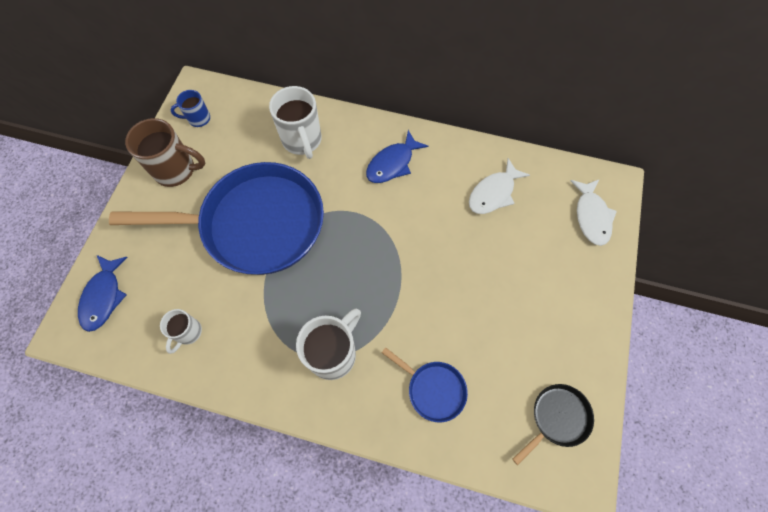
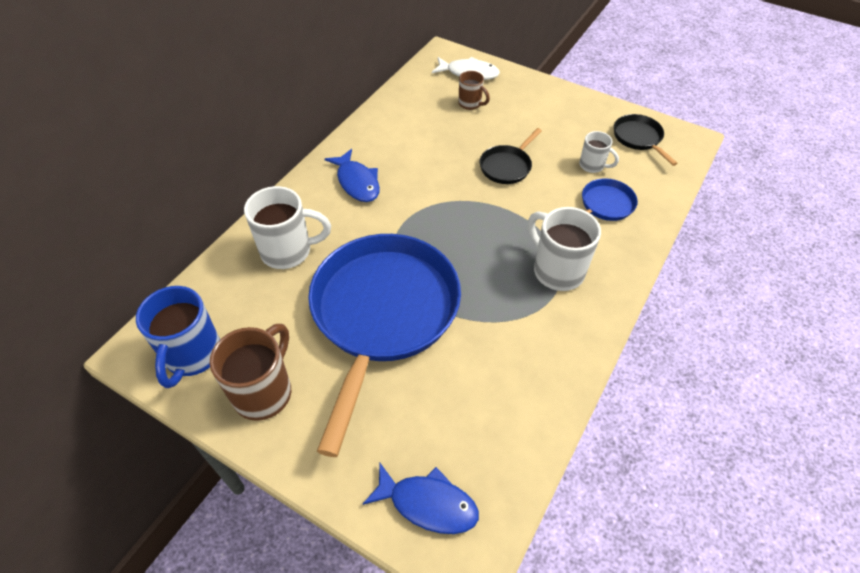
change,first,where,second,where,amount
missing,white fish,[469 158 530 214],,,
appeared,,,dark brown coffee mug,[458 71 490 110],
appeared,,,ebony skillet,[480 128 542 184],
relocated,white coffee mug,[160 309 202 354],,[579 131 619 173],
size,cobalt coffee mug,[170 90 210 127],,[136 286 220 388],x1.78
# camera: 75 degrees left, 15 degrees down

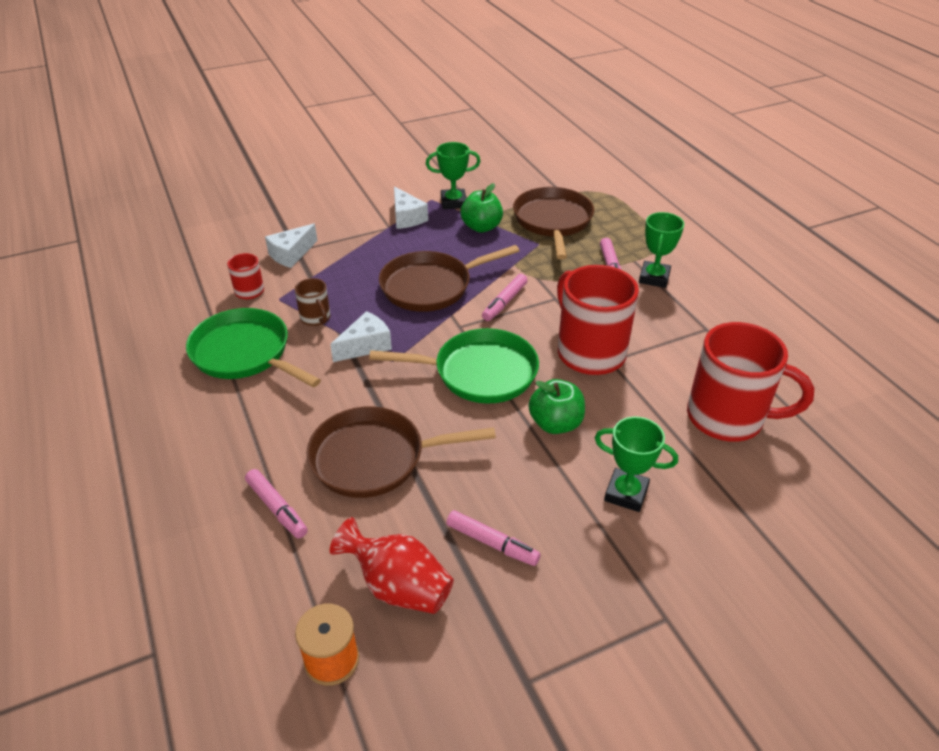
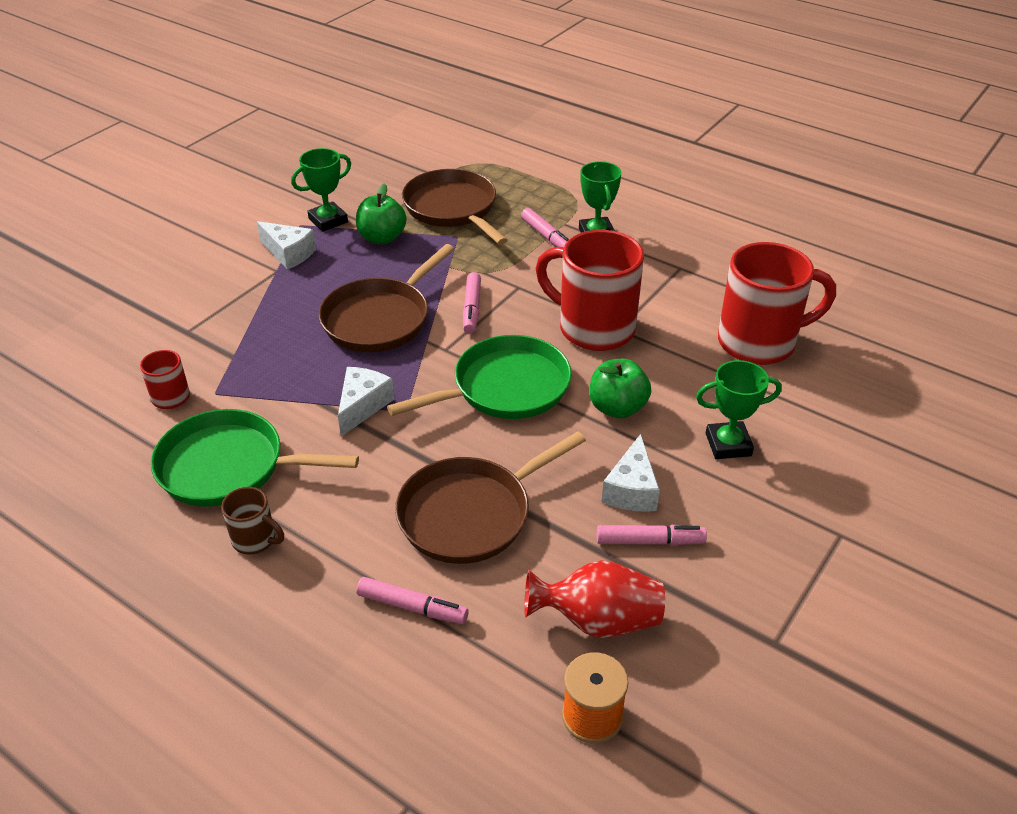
change,first,where,second,where,amount
relocated,white piece of cheese,[265 224 318 268],,[602 434 660 512],
relocated,dark brown coffee mug,[295 278 331 326],,[221 487 284 555],
# camera: 30 degrees left, 0 degrees up

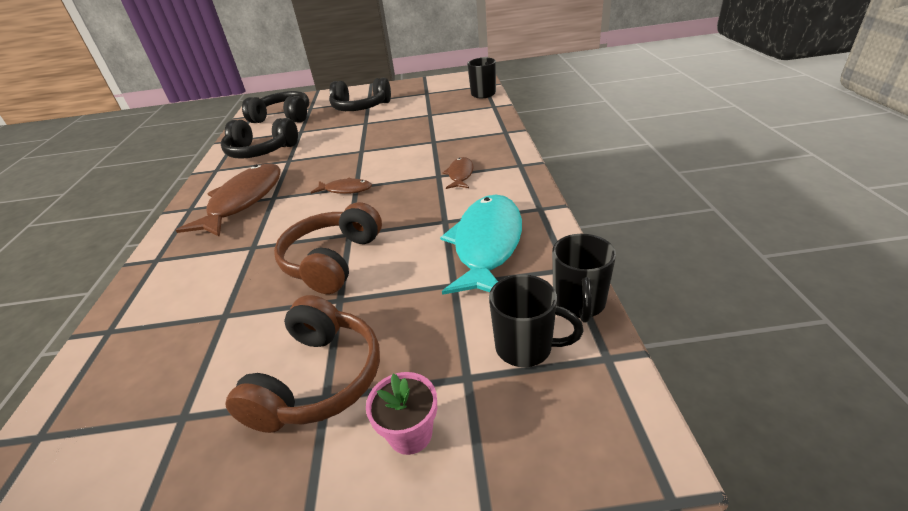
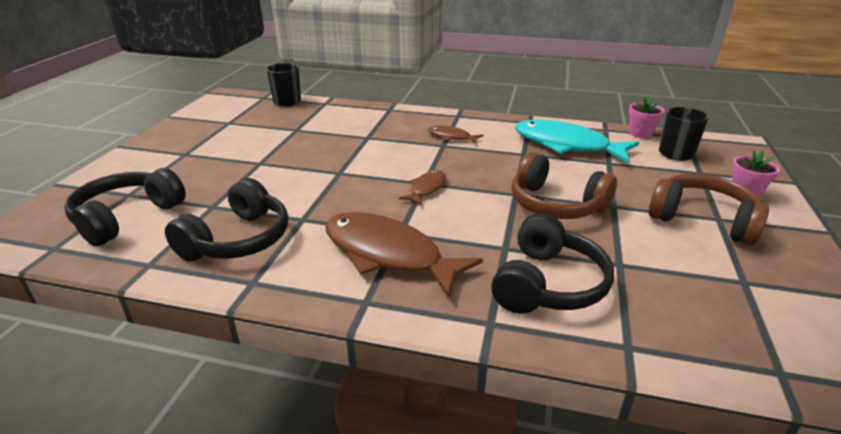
change,first,where,second,where,amount
relocated,ebony headphones,[329 78 391 111],,[491 213 614 314],
exchanged,ebony coffee mug,[552 234 616 323],rosy flower pot,[629 97 665 138],
# camera: 75 degrees left, 5 degrees down

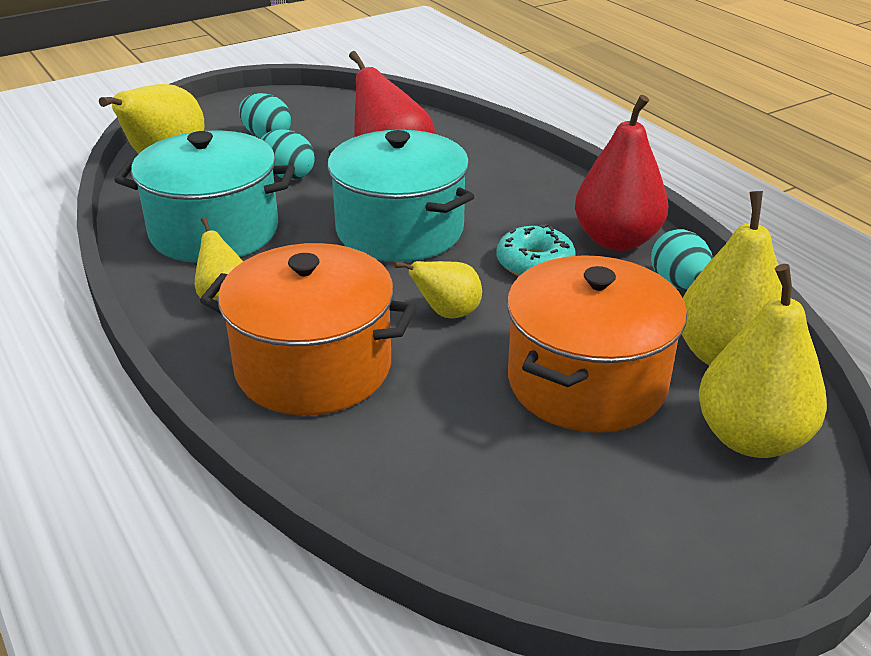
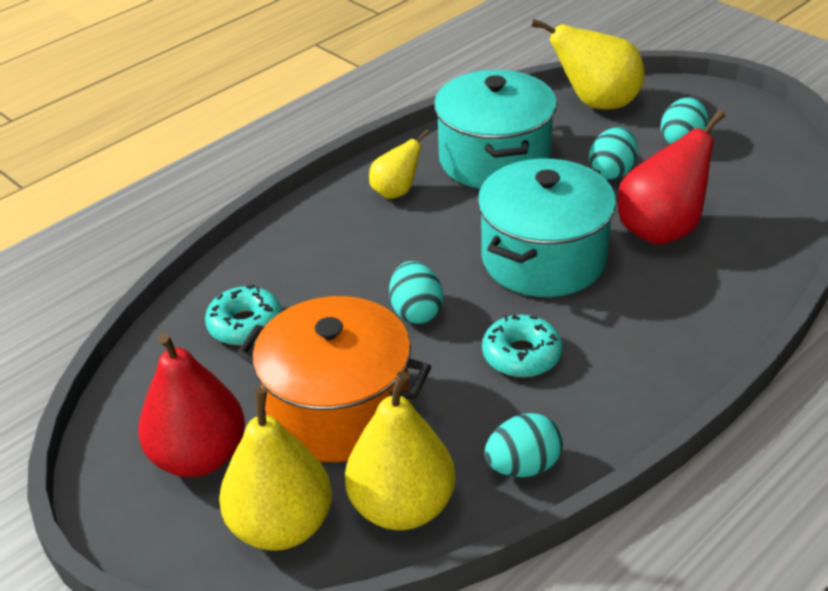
change,first,where,second,where,amount
missing,orange-coloured stockpot,[200 243 417 415],,,
appeared,,,aqua doughnut,[205 284 282 345],
relocated,crimson pear,[575 95 668 251],,[138 332 245 477],
exchanged,yellow pear,[394 261 482 318],aqua toy egg,[389 261 443 324],
# camera: 80 degrees right, 5 degrees up

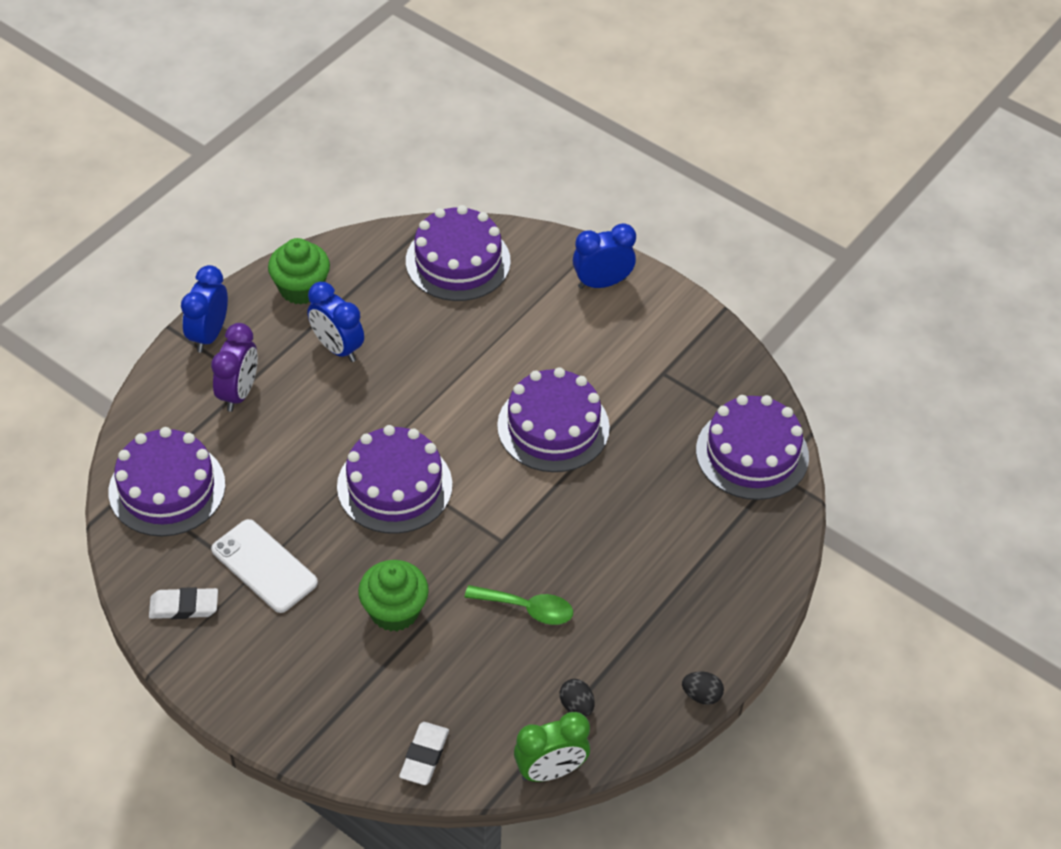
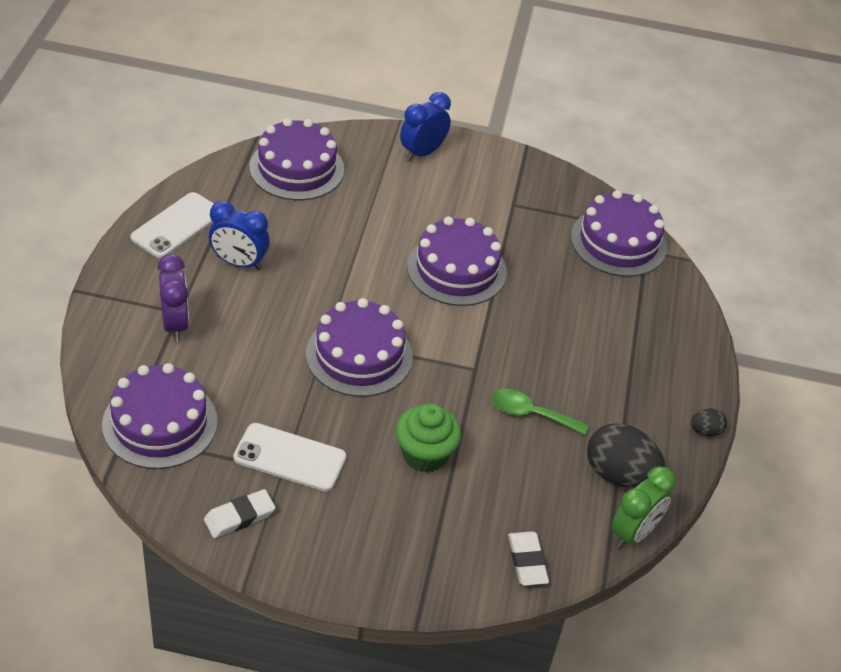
change,first,where,second,where,amount
missing,cobalt clock,[181 265 228 353],,,
exchanged,green fairy cake,[268 238 330 305],white smartphone,[131 192 214 258],
spun,green teaspoon,[464 585 573 625],,[492 389 589 435],150 degrees counterclockwise
size,ebony toy egg,[560 679 594 717],,[587 423 665 488],x2.07
# camera: 30 degrees left, 5 degrees down

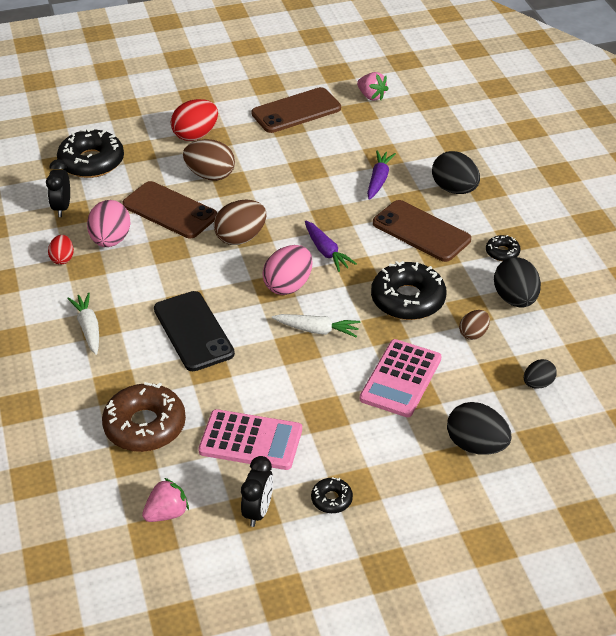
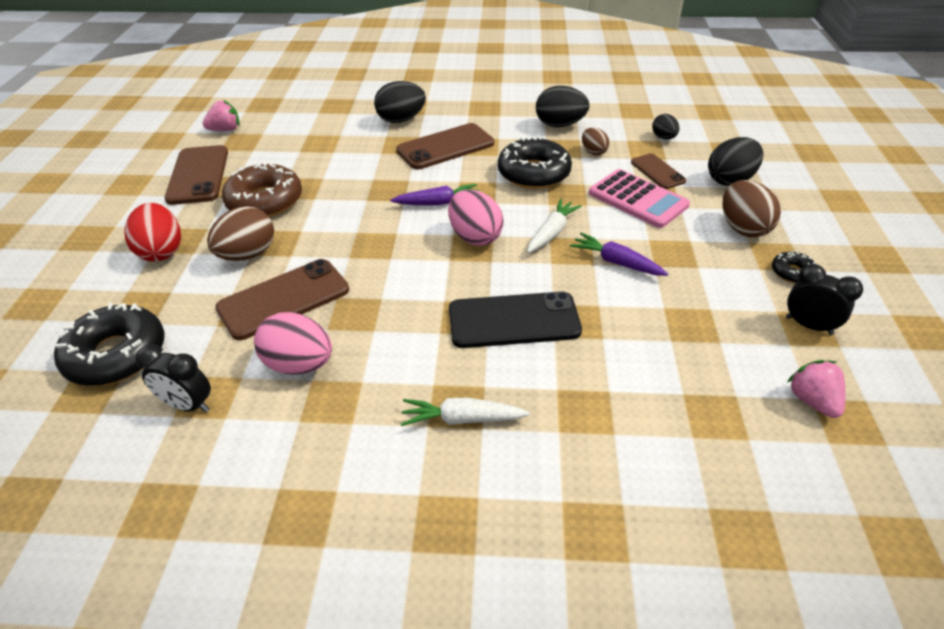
change,first,where,second,where,amount
missing,crimson toy egg,[48 235 74 265],,,
missing,rosy calculator,[198 409 302 470],,,
missing,ebony doughnut,[486 235 521 261],,,
appeared,,,dark brown smartphone,[631 153 686 189],
relocated,dark brown doughnut,[102 382 186 452],,[222 162 302 217],
relocated,dark brown toy egg,[214 200 266 245],,[722 180 781 237],
relocated,purple carrot,[367 151 396 200],,[570 232 668 276],
# camera: 70 degrees left, 0 degrees up

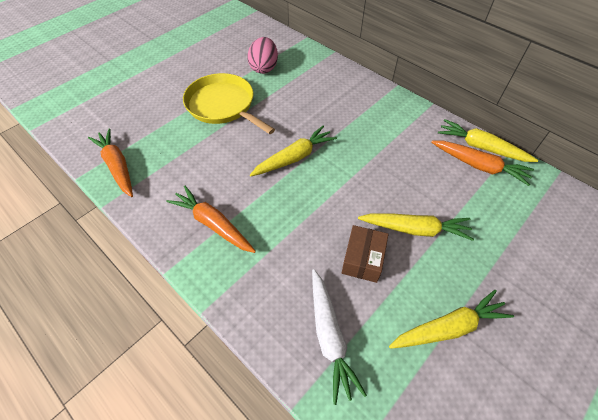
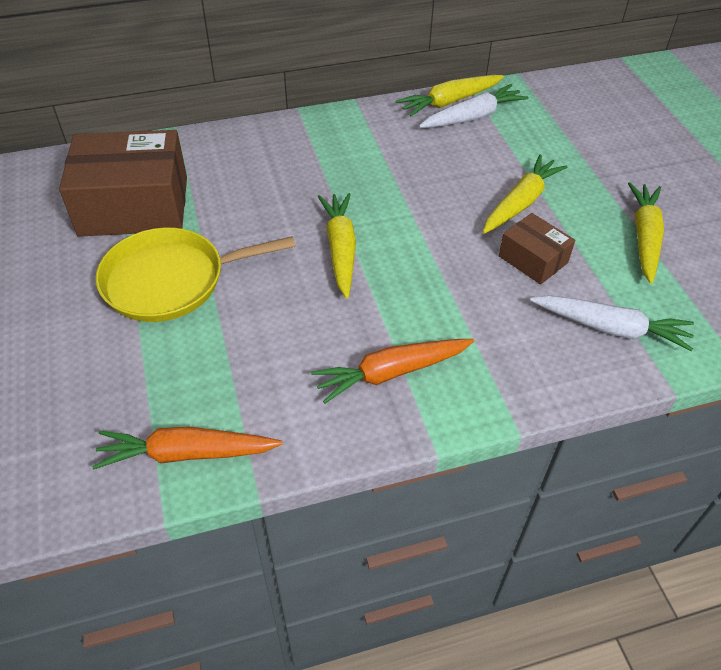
change,first,where,second,where,amount
exchanged,rosy toy egg,[247 37 278 74],dark brown box,[59 130 187 237],
colour,orange-coloured carrot,[431 141 534 186],white carrot,[419 84 529 128],
# camera: 60 degrees left, 5 degrees down

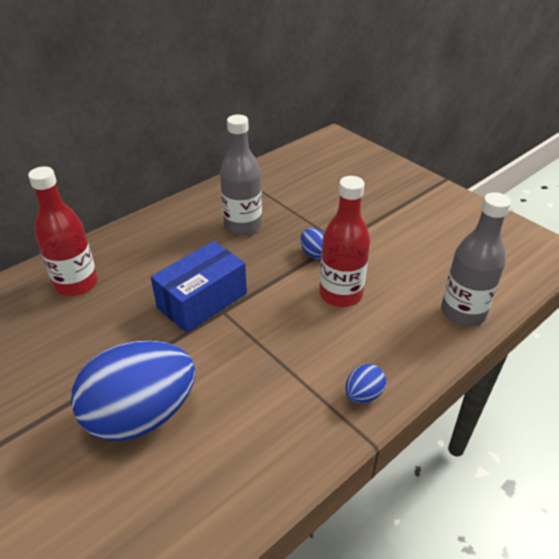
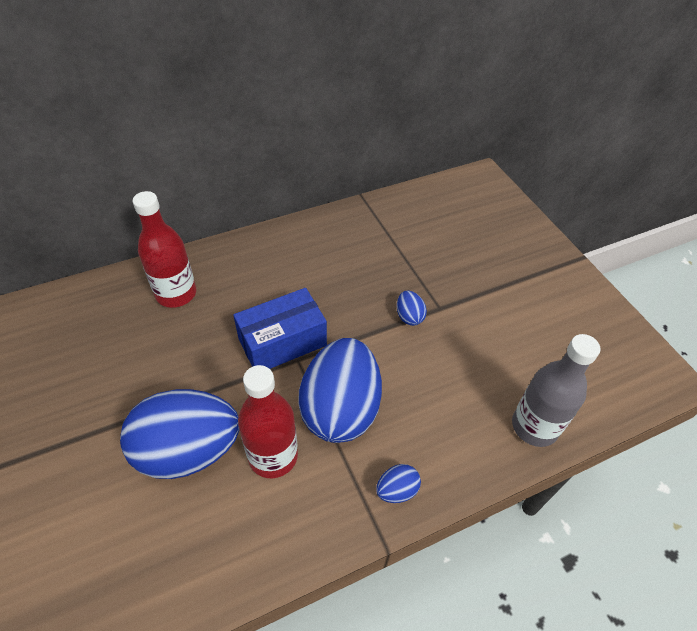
change,first,where,second,where,amount
missing,gray bottle,[220 115 262 235],,,
appeared,,,cobalt toy egg,[298 338 382 443],
relocated,crimson bottle,[319 176 370 307],,[238 365 298 478],
# camera: 15 degrees right, 10 degrees up

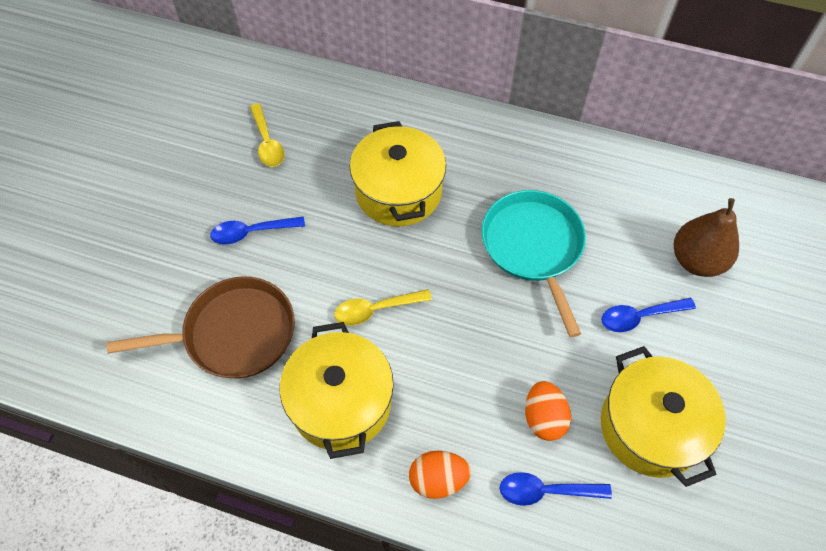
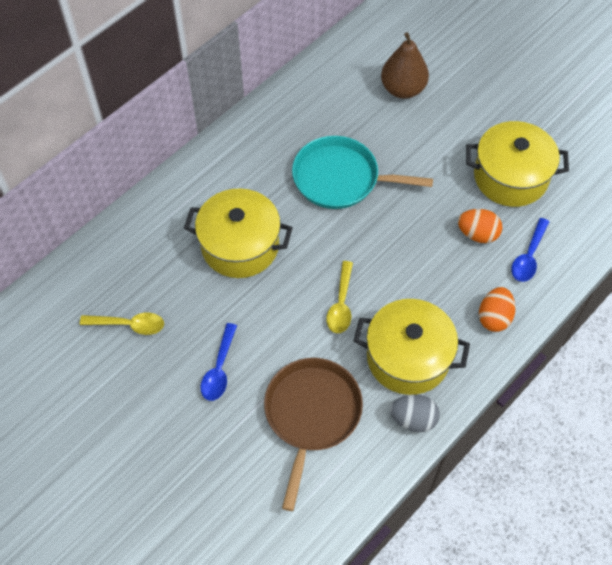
change,first,where,second,where,amount
missing,cobalt teaspoon,[601 298 696 332],,,
appeared,,,gray toy egg,[390 394 440 432],
# camera: 65 degrees left, 0 degrees up

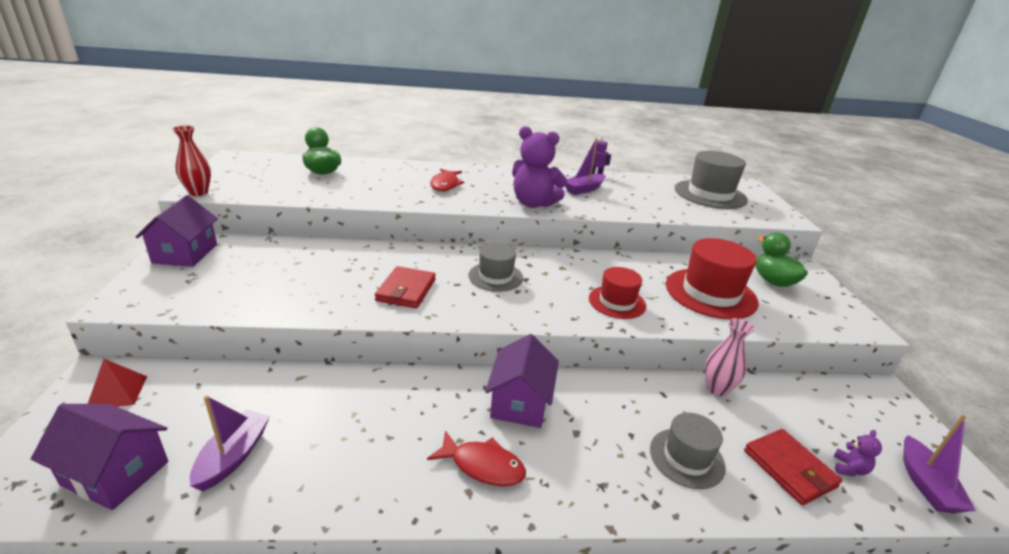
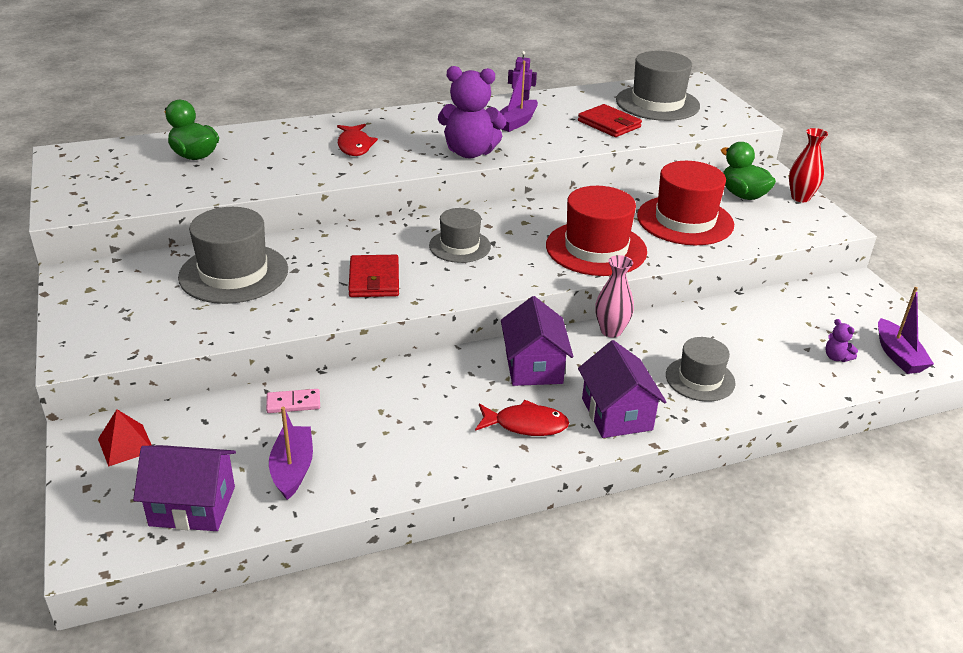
change,first,where,second,where,amount
appeared,,,gray top hat,[178 207 288 304],
appeared,,,rosy domino tile,[266 389 320 413],
relocated,purple toy house,[136 195 218 267],,[578 340 667 438],
relocated,crimson vase,[172 125 211 196],,[789 128 828 202],
relocated,rosy vase,[705 318 754 397],,[595 255 634 338],
relocated,crimson card wallet,[744 429 842 505],,[578 104 642 137],
spun,purple teddy,[834 430 882 477],,[825 319 858 362],135 degrees clockwise
size,crimson top hat,[589 267 646 319],,[546 186 647 276],x1.64
# camera: 15 degrees left, 5 degrees up

